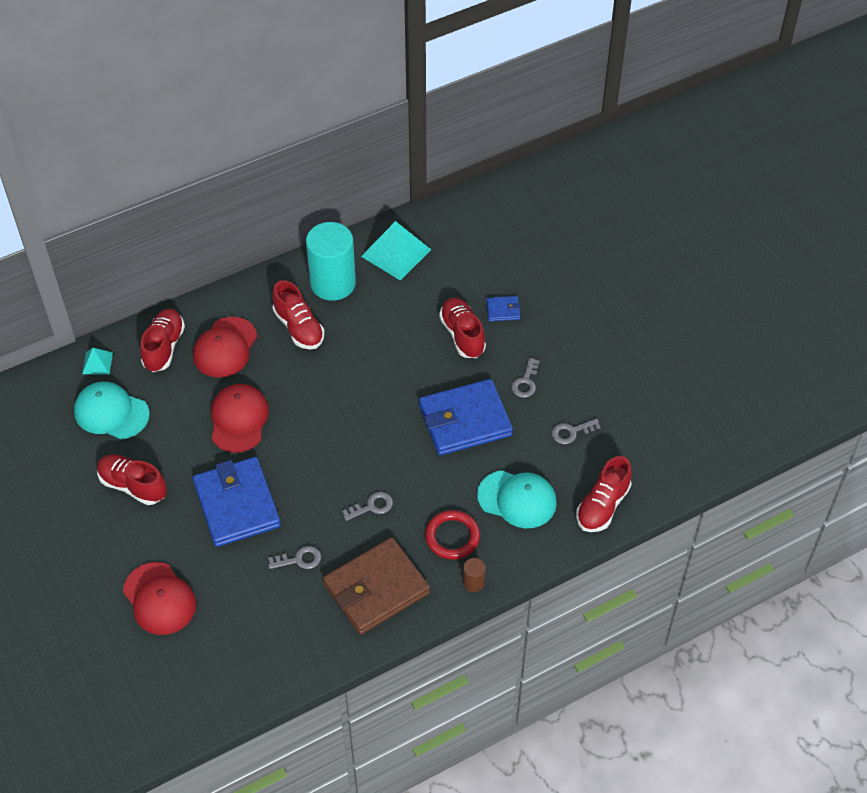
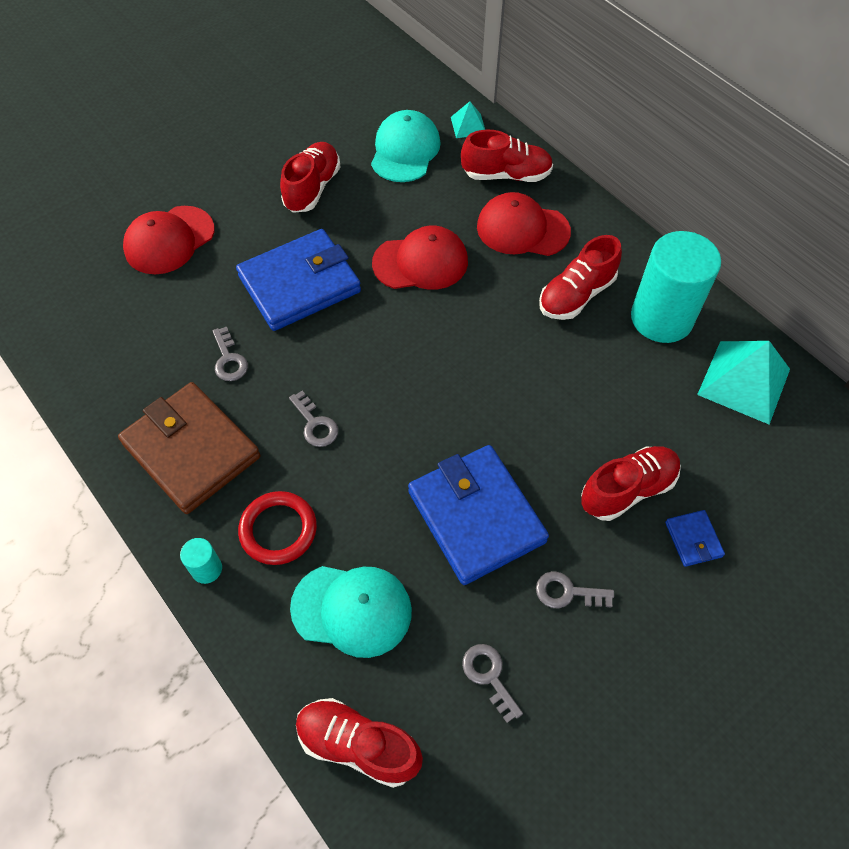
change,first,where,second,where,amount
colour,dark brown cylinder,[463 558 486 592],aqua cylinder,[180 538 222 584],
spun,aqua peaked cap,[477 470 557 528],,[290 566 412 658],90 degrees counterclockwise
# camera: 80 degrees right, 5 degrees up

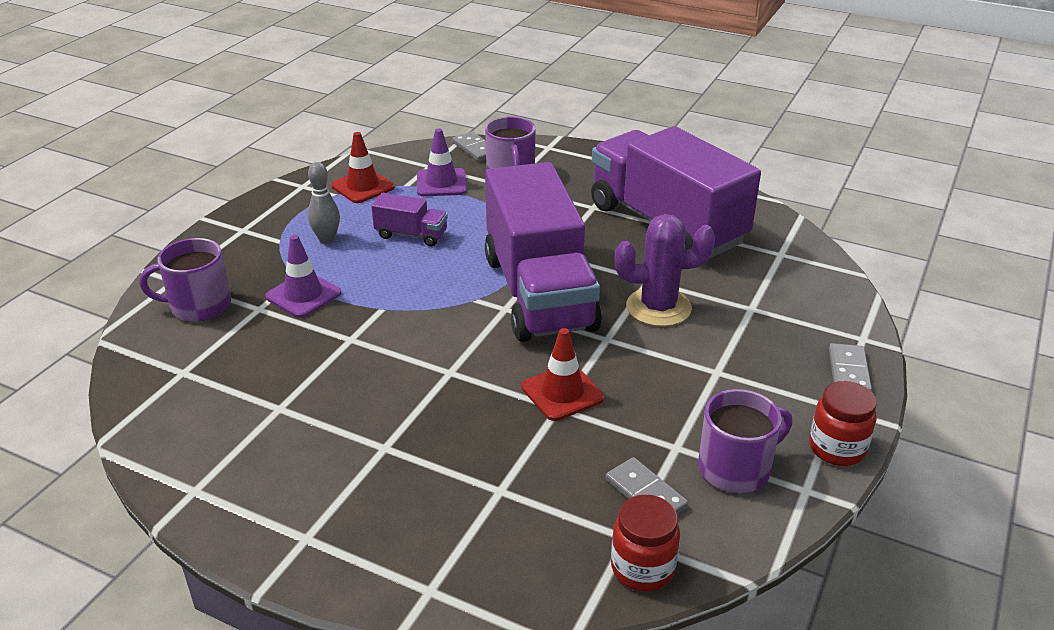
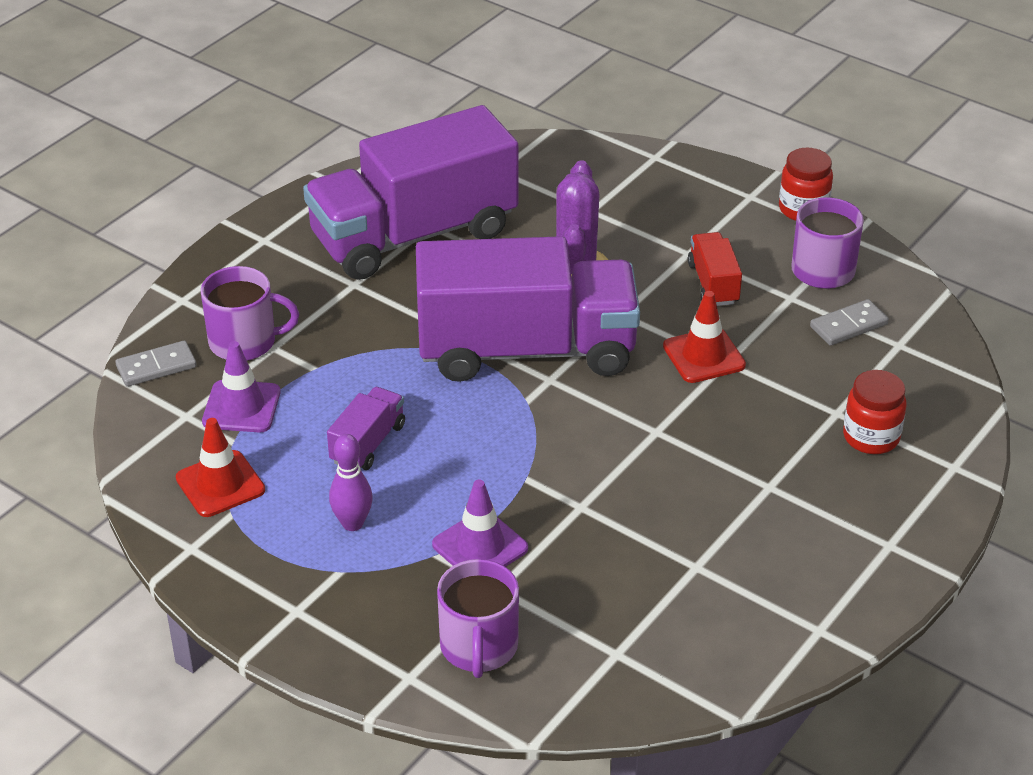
change,first,where,second,where,amount
missing,gray domino tile,[829 343 872 392],,,
appeared,,,crimson truck,[688 232 742 306],
relocated,crimson preserve jar,[611 494 680 591],,[843 370 907 454],
colour,gray bowling pin,[308 162 340 244],purple bowling pin,[329 434 373 531],
# camera: 80 degrees left, 5 degrees up

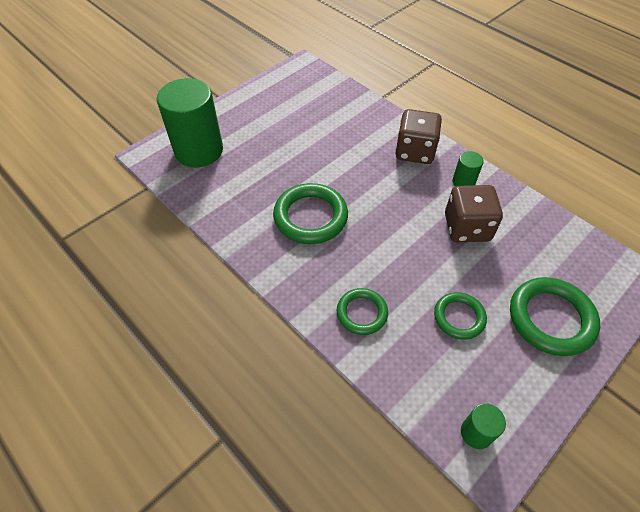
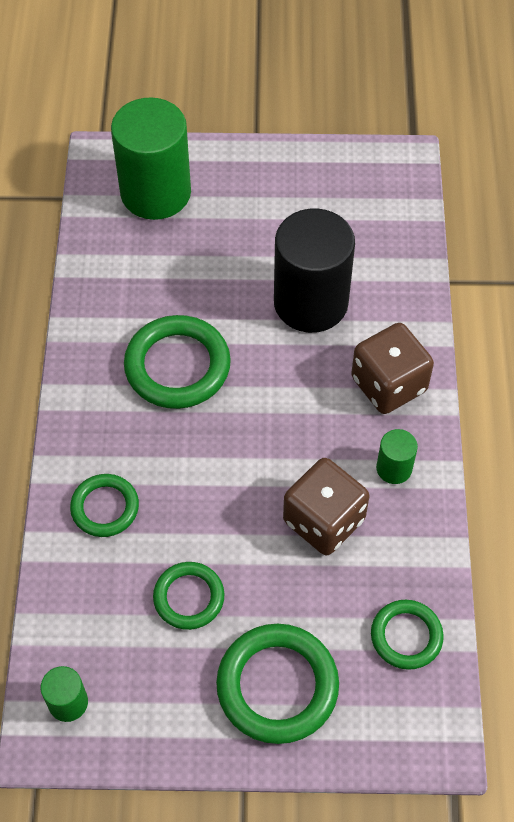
change,first,where,second,where,amount
appeared,,,ebony cylinder,[274 209 355 333],
appeared,,,green torus,[371 600 444 670],
# camera: 45 degrees right, 5 degrees up

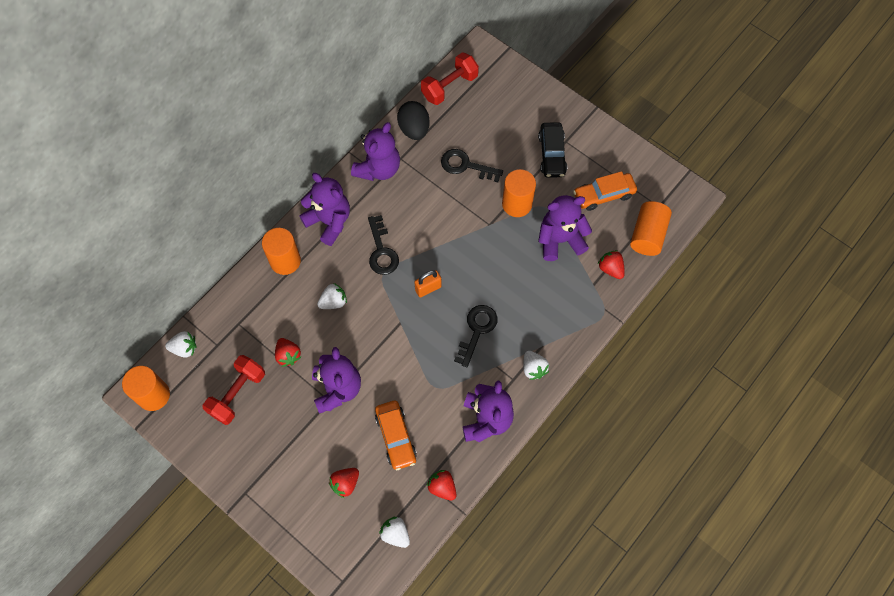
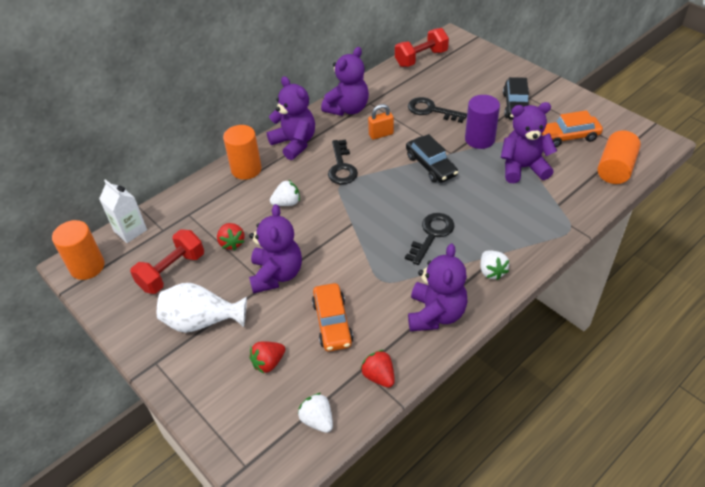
change,first,where,second,where,amount
missing,ebony toy egg,[397 101 430 140],,,
missing,crimson strawberry,[598 250 625 279],,,
appeared,,,white vase,[157 283 247 333],
appeared,,,ebony toy car,[406 134 458 183],
relocated,orange-coloured small lock,[415 270 441 298],,[368 104 394 140],
exchanged,white strawberry,[165 331 197 358],white carton,[99 179 147 243],
colour,orange-coloured cylinder,[502 169 536 217],purple cylinder,[465 95 500 149],
# camera: 10 degrees right, 20 degrees down

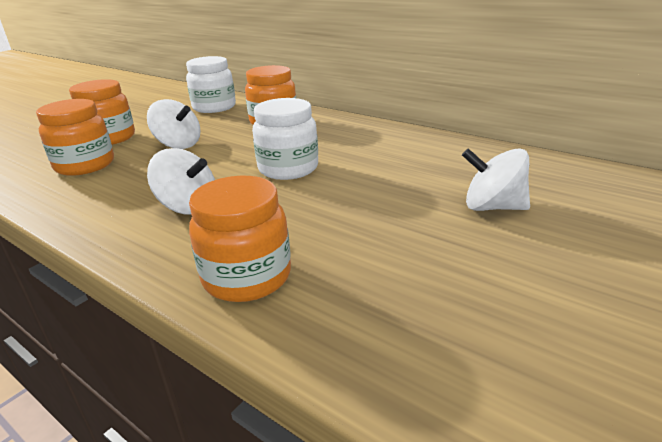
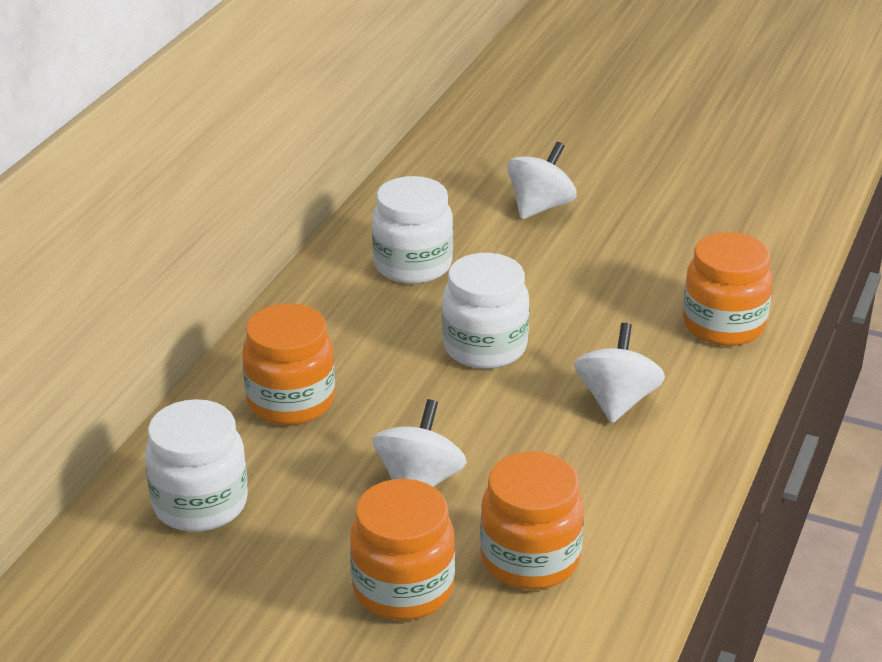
change,first,where,second,where,amount
appeared,,,white preserve jar,[372 176 453 284],
spun,white toy top,[462 148 530 211],,[507 142 577 219],150 degrees counterclockwise
# camera: 105 degrees left, 5 degrees up

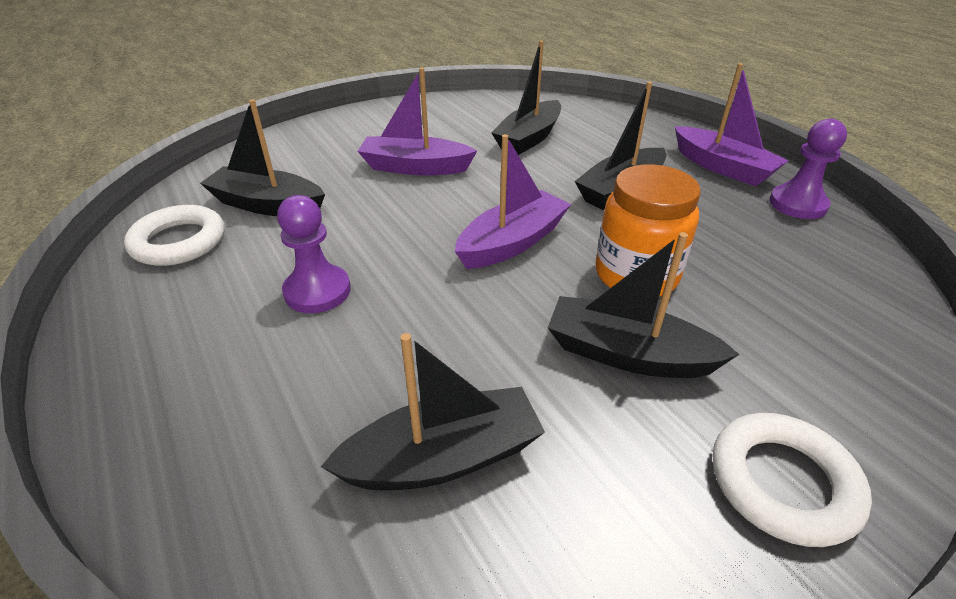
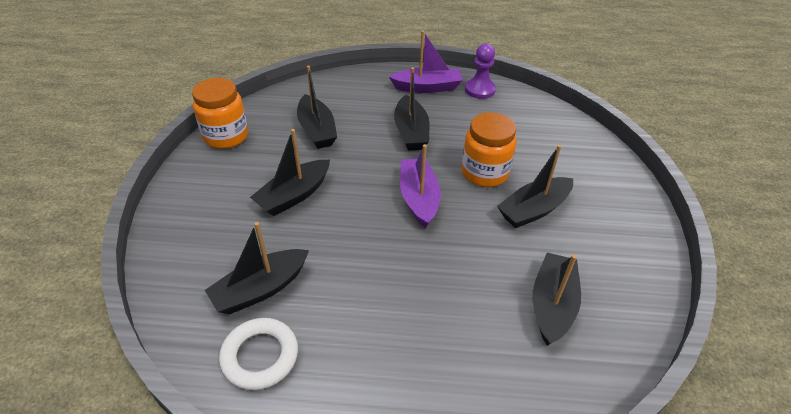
change,first,where,second,where,amount
missing,purple game pawn,[277 195 351 313],,,
missing,white torus,[713 413 872 547],,,
appeared,,,orange-coloured preserve jar,[192 78 248 149],
colour,purple sailboat,[357 68 477 176],ebony sailboat,[250 129 330 216],
# camera: 55 degrees left, 5 degrees up

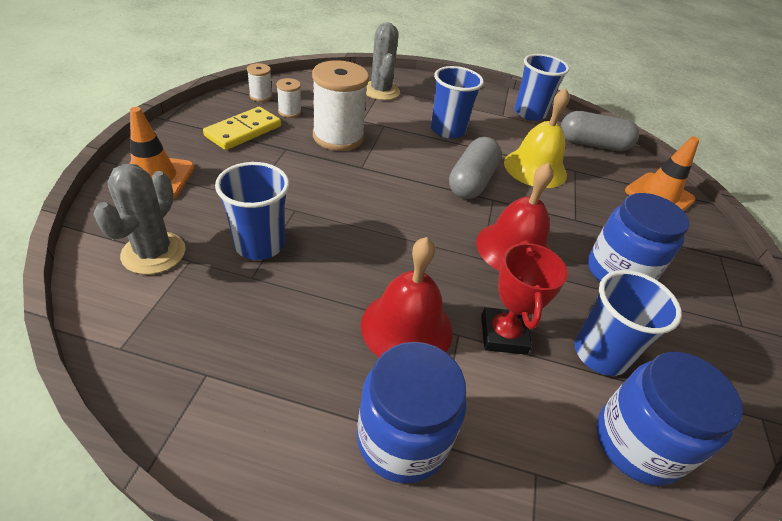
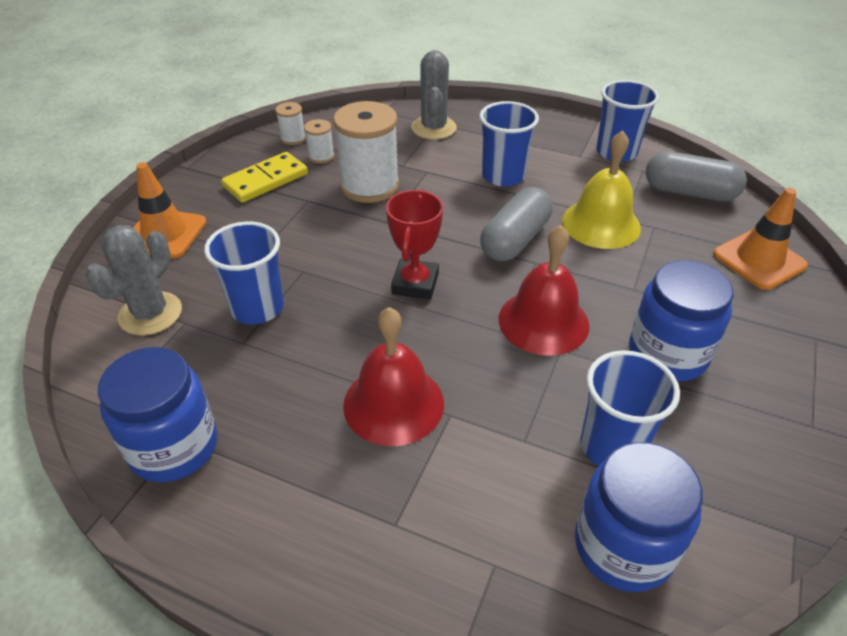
change,first,where,second,where,amount
relocated,cobalt preserve jar,[357 342 466 484],,[98 347 217 482],
relocated,crimson award cup,[481 240 568 355],,[386 190 443 300],
# camera: 15 degrees right, 0 degrees up

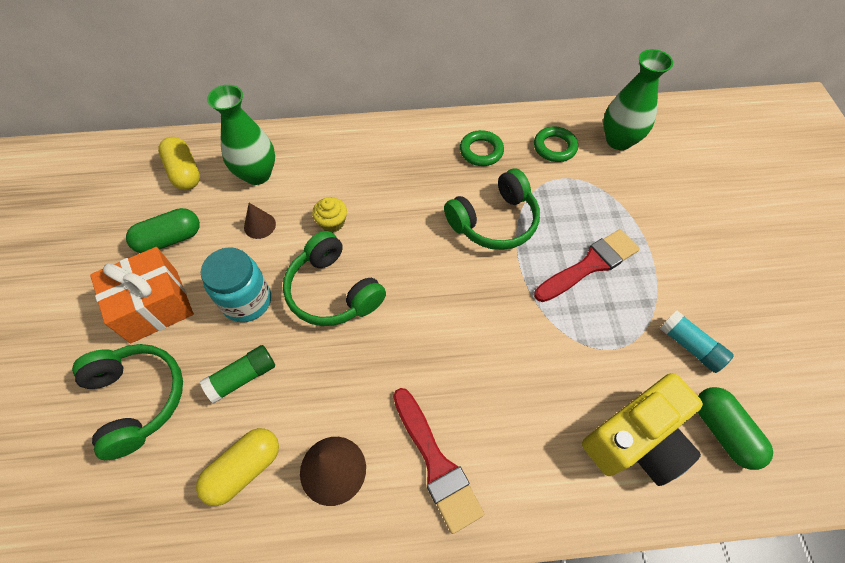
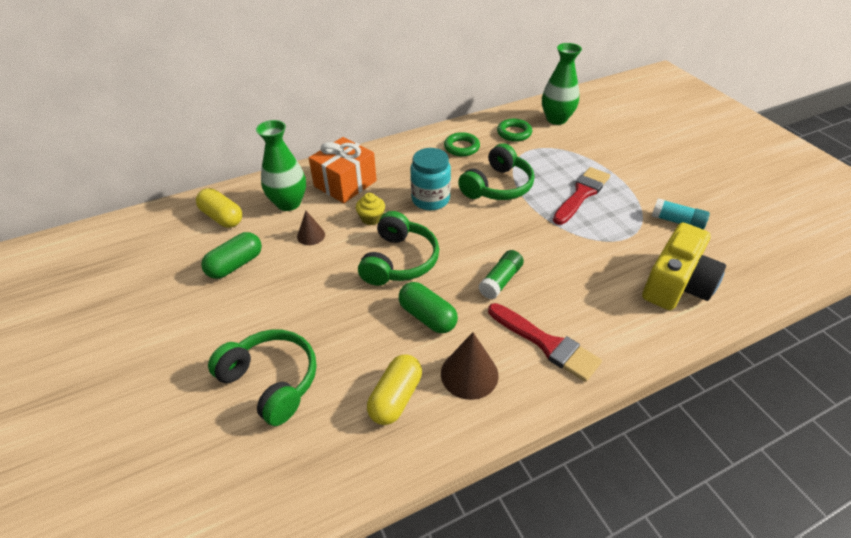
change,first,where,second,where,amount
relocated,orange-coloured gift,[90 247 194 344],,[309 137 377 203],
relocated,green stick of glue,[200 345 275 403],,[478 250 524 299],
relocated,aqua preserve jar,[201 247 271 322],,[410 148 451 210],
relocated,green pill shape,[698 387 773 470],,[399 282 458 333],
spun,green headphones,[283 231 386 326],,[358 211 439 286],105 degrees counterclockwise
# camera: 20 degrees left, 15 degrees down

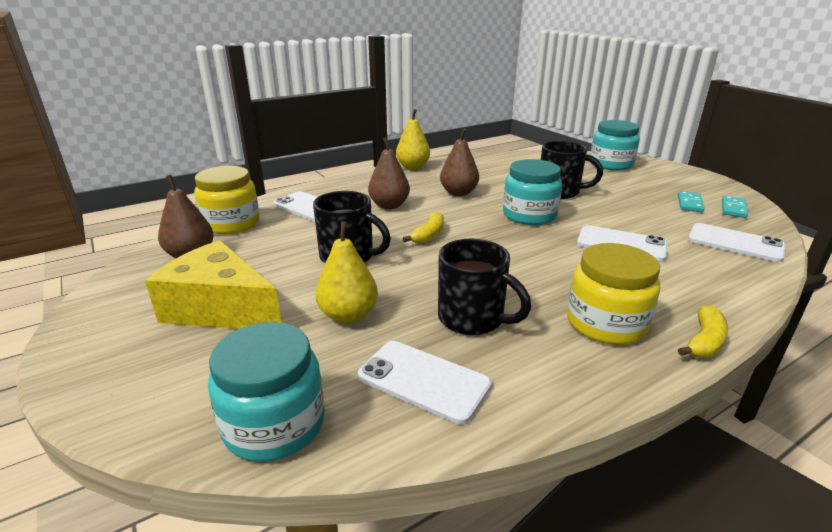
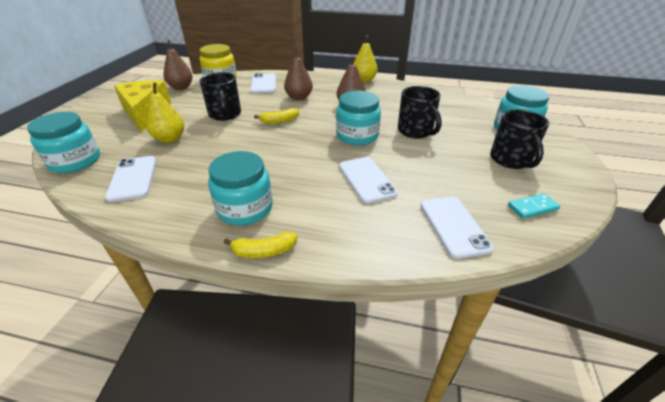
change,first,where,second,where,amount
missing,aqua domino tile,[678 191 705 212],,,
relocated,ebony coffee mug,[438 239 531 335],,[490 110 549 169],
colour,yellow preserve jar,[567 243 660 345],aqua preserve jar,[208 151 273 225],
# camera: 45 degrees right, 10 degrees up

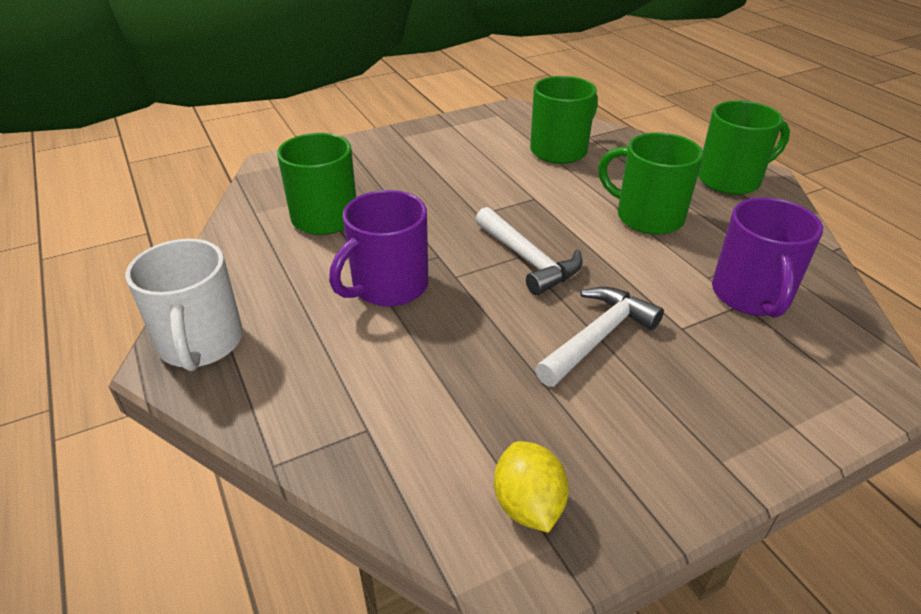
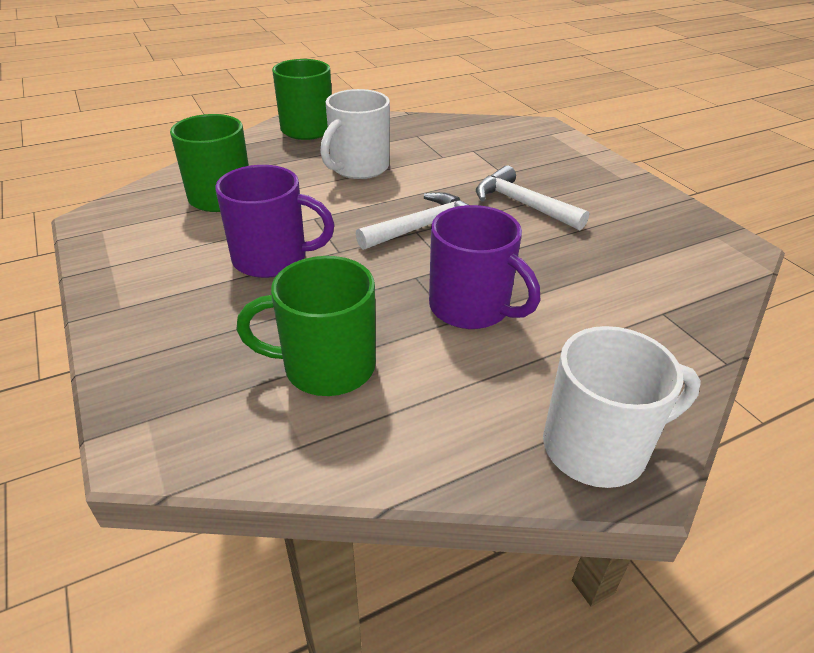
change,first,where,second,where,amount
missing,yellow lemon,[494 441 568 533],,,
relocated,purple coffee mug,[712 198 823 318],,[215 165 335 278],
colour,green coffee mug,[598 132 703 235],white coffee mug,[320 89 390 179],
# camera: 90 degrees left, 0 degrees up

